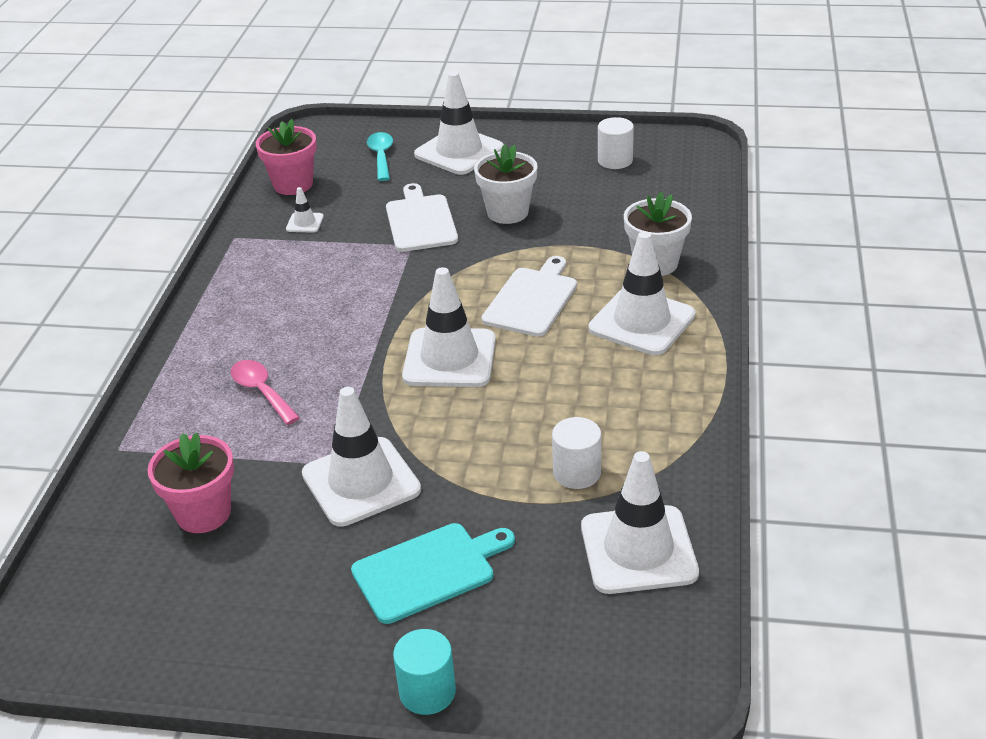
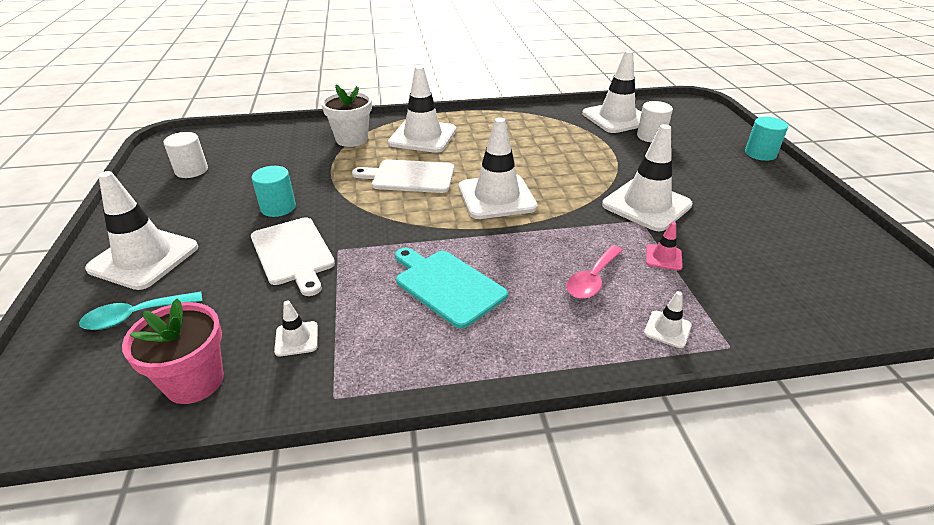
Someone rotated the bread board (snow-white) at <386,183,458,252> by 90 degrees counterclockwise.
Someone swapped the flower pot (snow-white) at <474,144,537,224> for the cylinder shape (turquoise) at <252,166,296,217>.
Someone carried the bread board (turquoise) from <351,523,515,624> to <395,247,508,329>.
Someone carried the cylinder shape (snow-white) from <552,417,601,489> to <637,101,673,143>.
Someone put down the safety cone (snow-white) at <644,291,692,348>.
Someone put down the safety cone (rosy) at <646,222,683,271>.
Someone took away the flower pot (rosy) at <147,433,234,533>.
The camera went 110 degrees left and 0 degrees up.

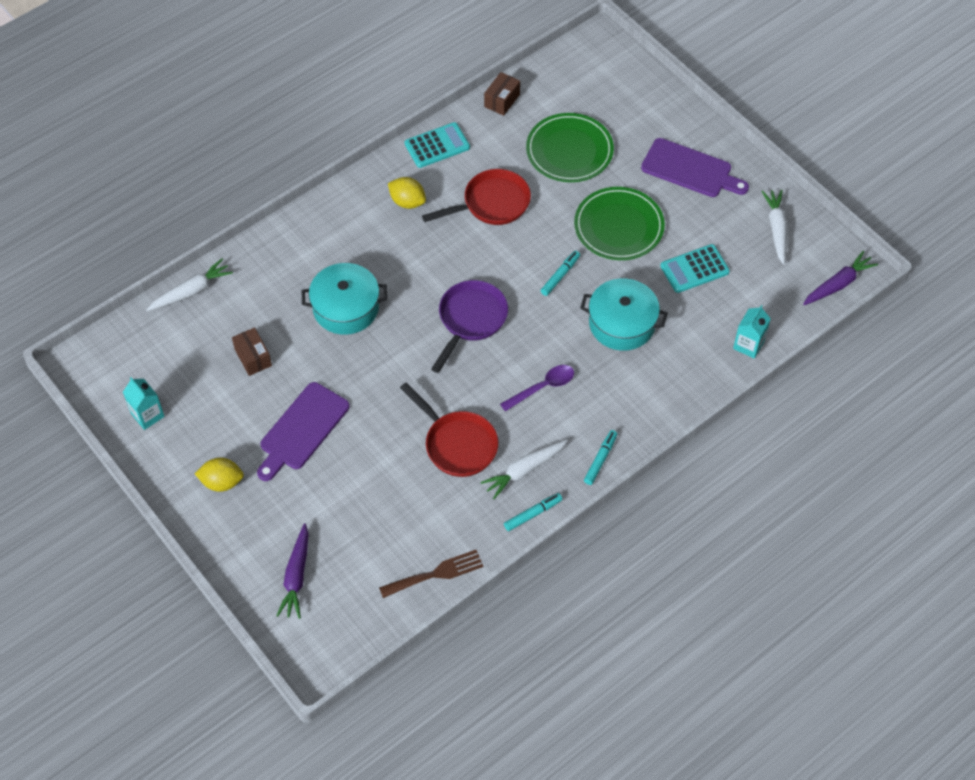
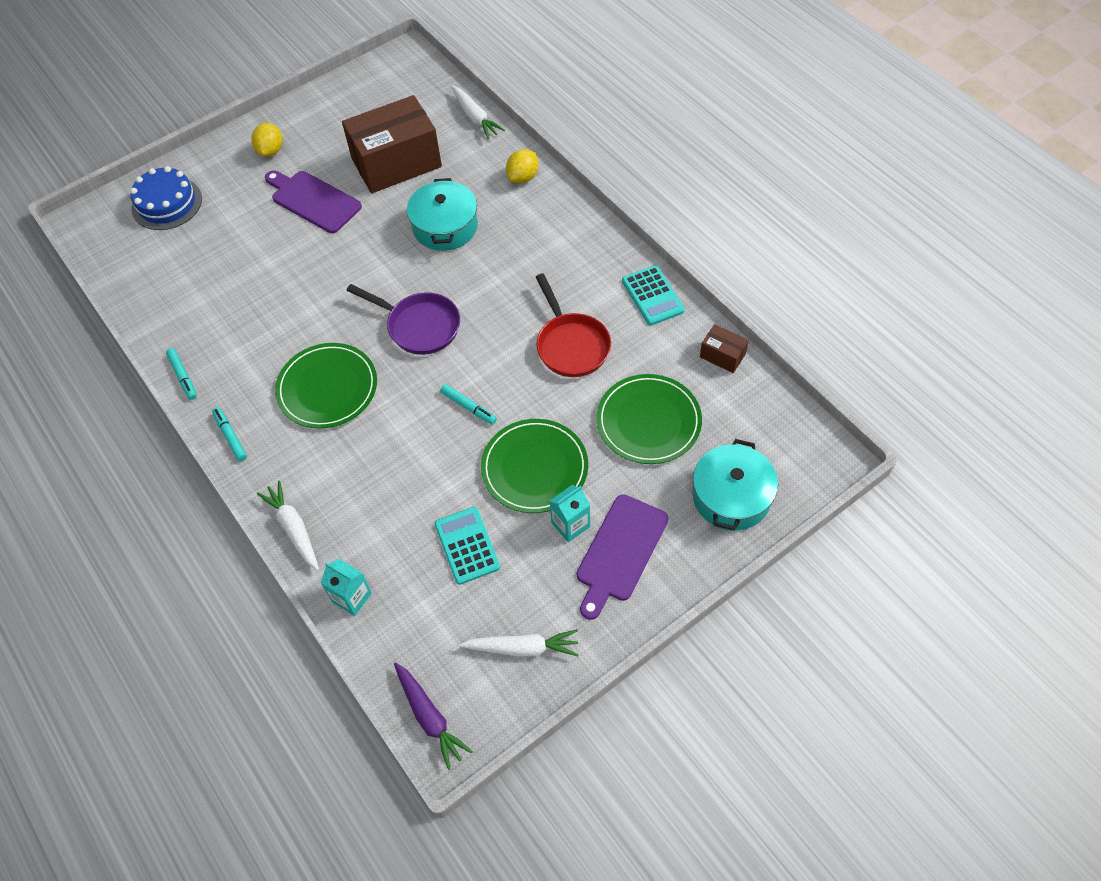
Someone swapped the carrot (violet) at <276,523,309,619> for the gateau (blue) at <130,166,202,230>.
Someone rotated the marker (turquoise) at <584,430,617,485> by 150 degrees counterclockwise.
Someone carried the carrot (snow-white) from <481,439,568,499> to <257,480,319,570>.
Someone swapped the spoon (violet) at <500,365,574,411> for the dinner plate (emerald) at <275,343,377,429>.
Someone scaled the parcel (dark brown) at <232,327,272,376> by 2.30.
Someone carried the citrus fruit (yellow) from <388,177,426,209> to <506,149,538,183>.
Someone carried the juice carton (turquoise) from <123,377,165,430> to <550,485,590,543>.
Someone carried the cooking pot (turquoise) from <580,278,668,351> to <693,439,778,531>.
Someone took away the table fork (dark brown) at <379,550,484,598>.
Someone took away the frying pan (red) at <400,382,498,477>.
The camera went 95 degrees right and 0 degrees up.

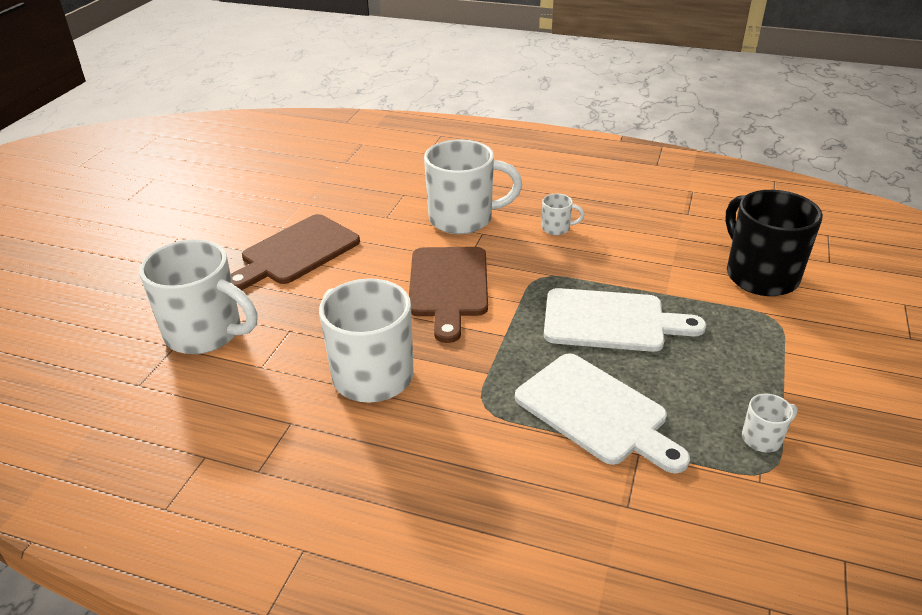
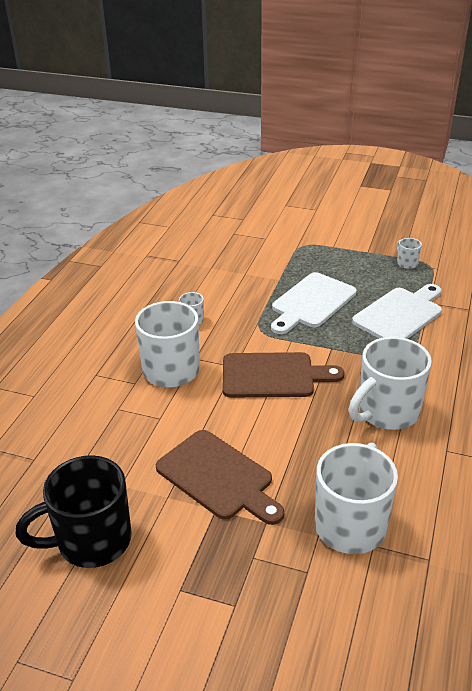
Someone carried the tea mug (black) from <725,190,823,296> to <15,455,132,568>.
Someone rotated the bread board (snow-white) at <544,288,706,352> by 150 degrees counterclockwise.
The camera went 90 degrees left and 0 degrees up.

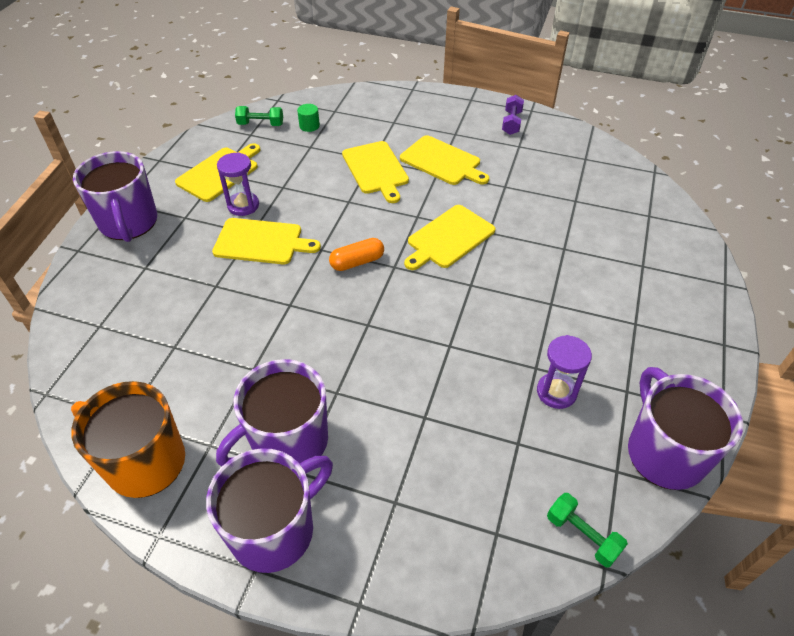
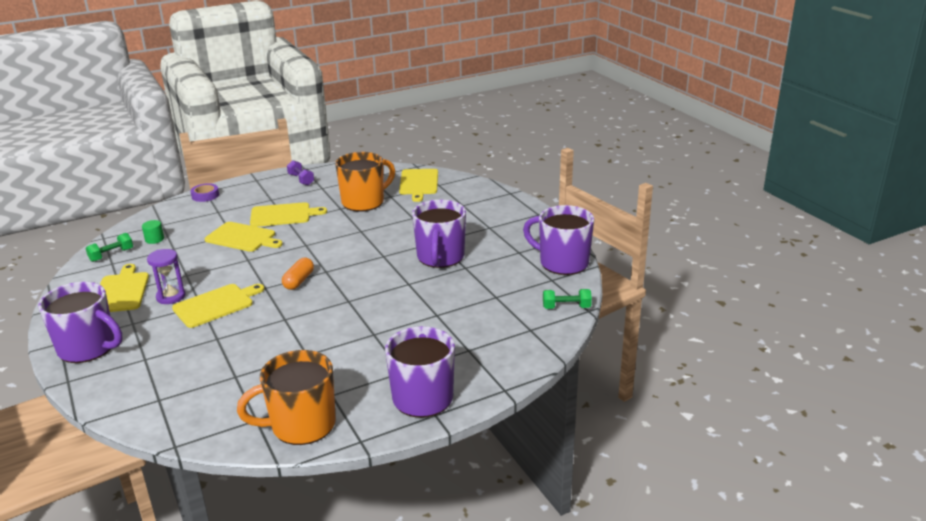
Someone put down the sticky tape (violet) at <190,183,219,202>.
Someone put down the tea mug (orange) at <335,152,395,212>.
Someone carried the bread board (yellow) from <404,205,496,270> to <399,169,438,202>.
Someone carried the tea mug (violet) from <216,359,328,467> to <412,200,466,268>.
Someone took away the sandglass (violet) at <537,335,592,409>.
The camera went 45 degrees left and 20 degrees down.

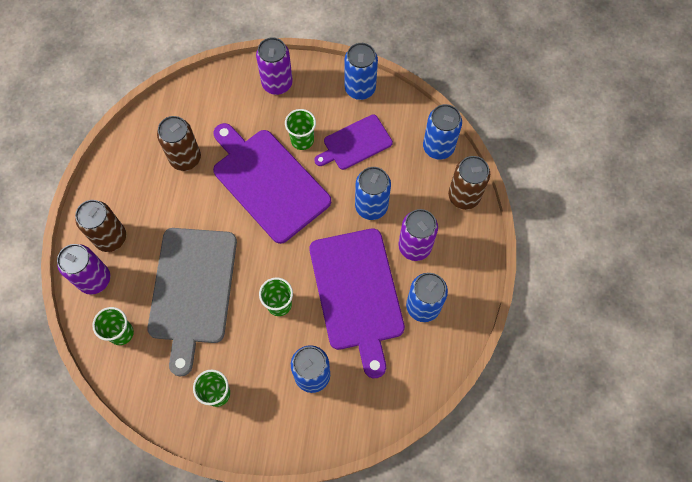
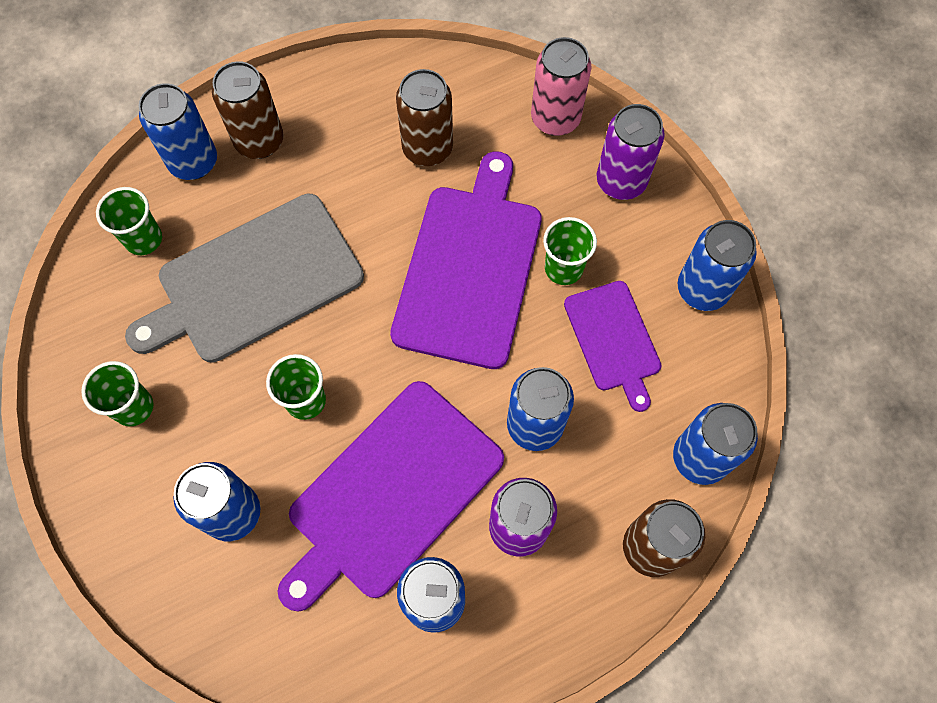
Someone repainted the tin (violet) at <57,244,110,295>, which became the tin (blue) at <139,83,217,180>.
Someone put down the tin (rosy) at <531,37,592,136>.
Someone rotated the bread board (violet) at <314,115,393,170> by 135 degrees counterclockwise.
The camera went 55 degrees right and 0 degrees up.

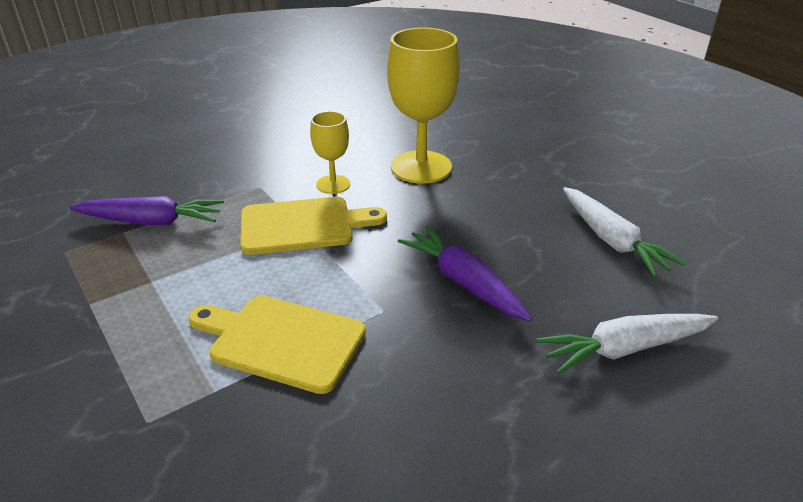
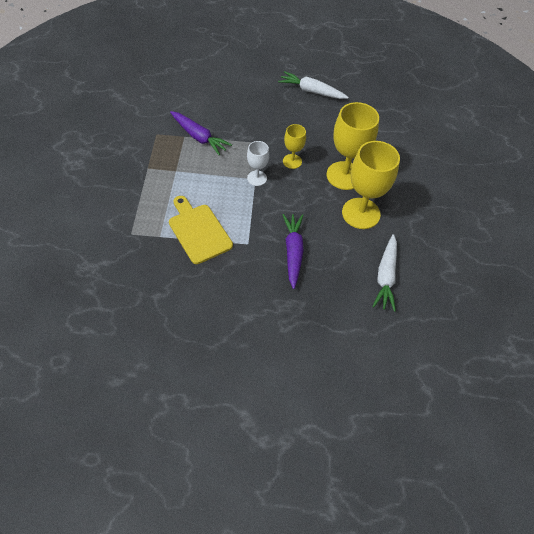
Someone swapped the bread board (yellow) at <240,197,387,255> for the wine glass (snow-white) at <247,141,269,186>.
Someone carried the carrot (snow-white) from <536,314,718,375> to <278,71,349,99>.
Someone put down the wine glass (yellow) at <342,141,400,229>.
The camera went 35 degrees right and 20 degrees up.

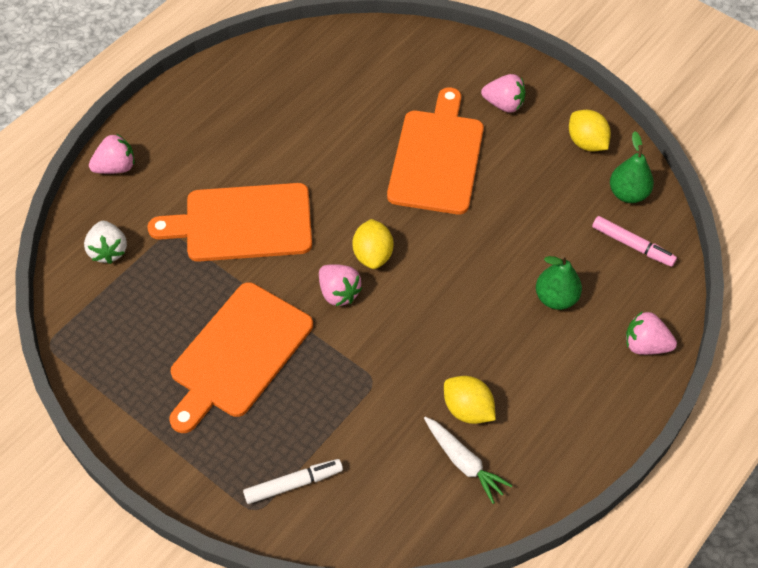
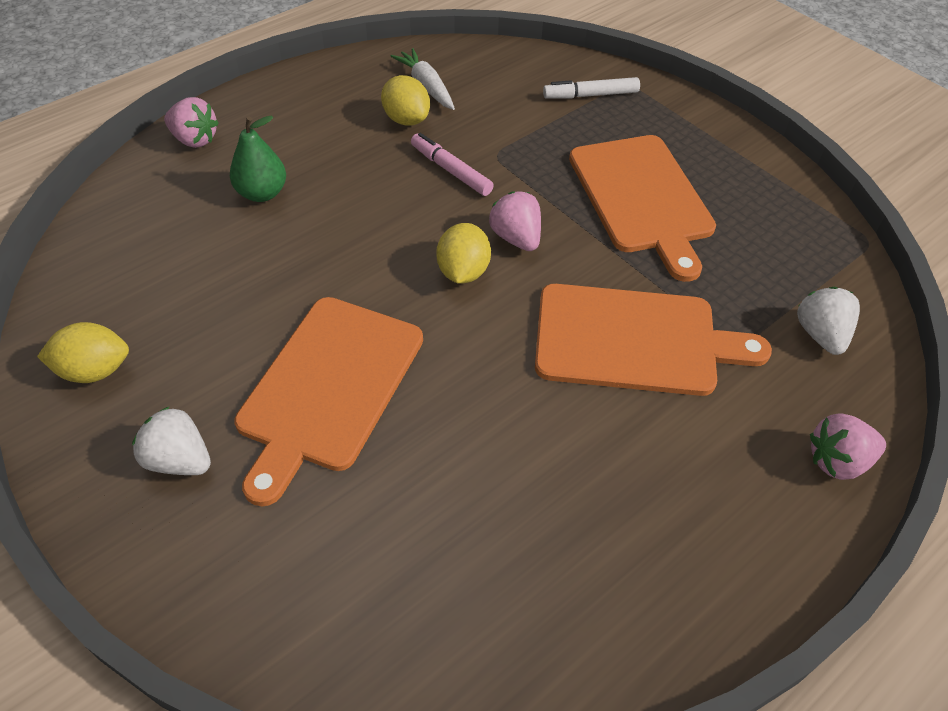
Someone rotated the citrus fruit (yellow) at <569,110,611,152> by 75 degrees counterclockwise.
Someone repainted the berry (rosy) at <481,74,526,113>, which became the berry (snow-white) at <132,406,211,475>.
Someone carried the marker (rosy) from <592,216,677,267> to <411,133,494,196>.
Someone rotated the bread board (orange) at <169,282,313,433> by 120 degrees clockwise.
Someone took away the pear fruit (emerald) at <610,131,654,203>.
The camera went 170 degrees left and 5 degrees down.

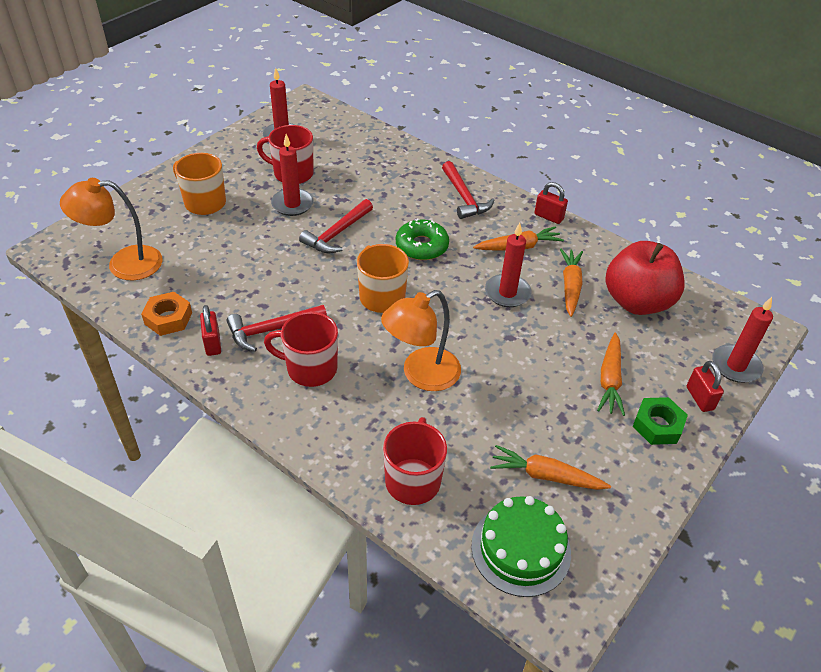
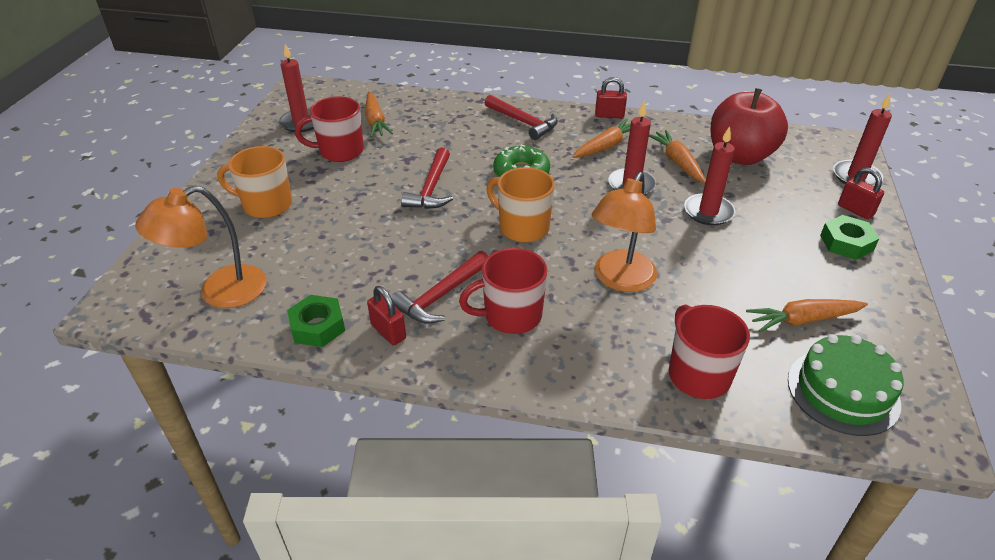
Someone repainted the hexagon nut (orange) at <141,292,192,336>, which became the hexagon nut (emerald) at <287,295,345,347>.
Someone carried the carrot (orange) from <597,333,625,416> to <365,91,393,137>.
Someone carried the pillar candle (red) from <271,134,313,216> to <684,126,735,226>.
The camera went 25 degrees left and 5 degrees down.

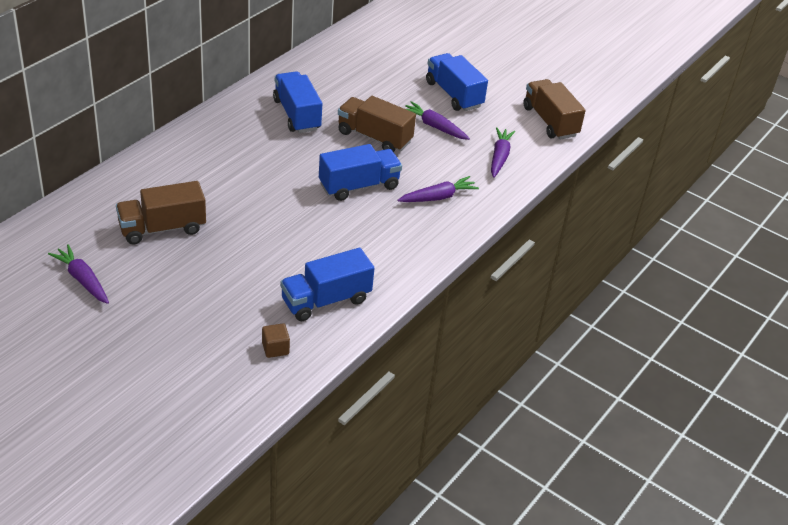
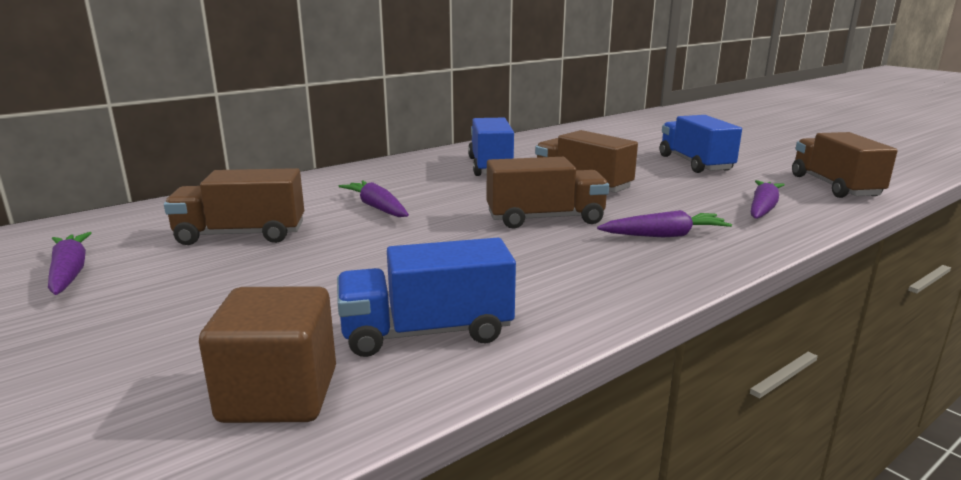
Someone scaled the block (dark brown) at <262,323,290,358> by 1.97.
Someone carried the carrot (violet) from <405,101,470,140> to <338,181,409,217>.
Someone repainted the truck (blue) at <319,144,402,201>, which became the truck (dark brown) at <487,157,609,229>.
The camera went 20 degrees right and 20 degrees down.

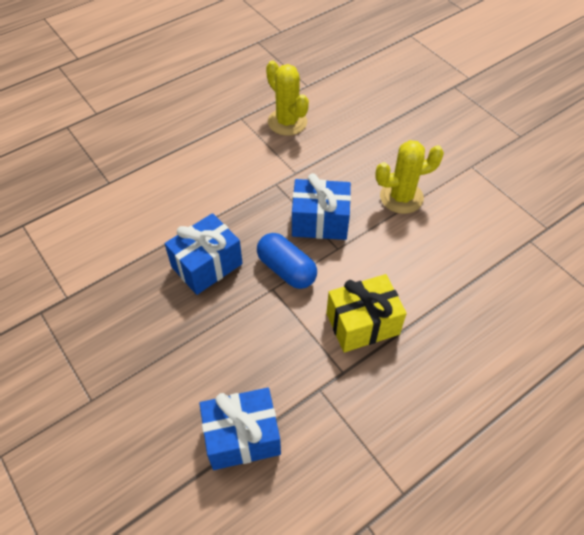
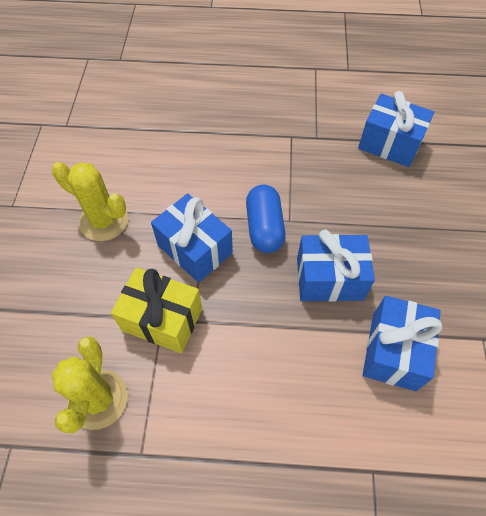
Someone carried the present (yellow) from <327,274,407,353> to <111,267,202,353>.
Someone put down the present (blue) at <363,296,443,391>.
The camera went 140 degrees left and 5 degrees up.

